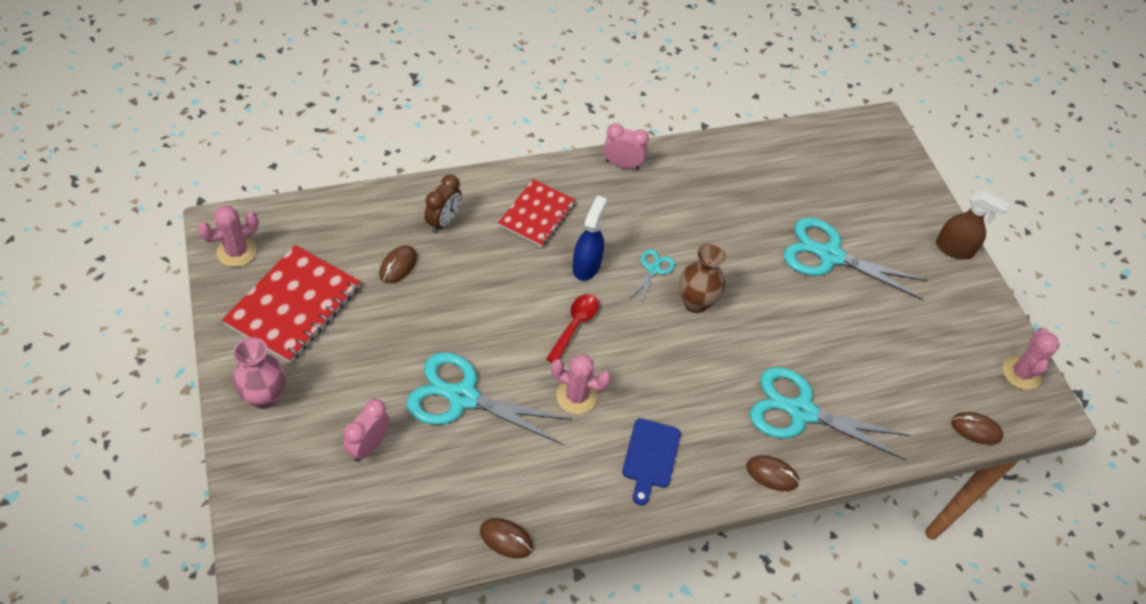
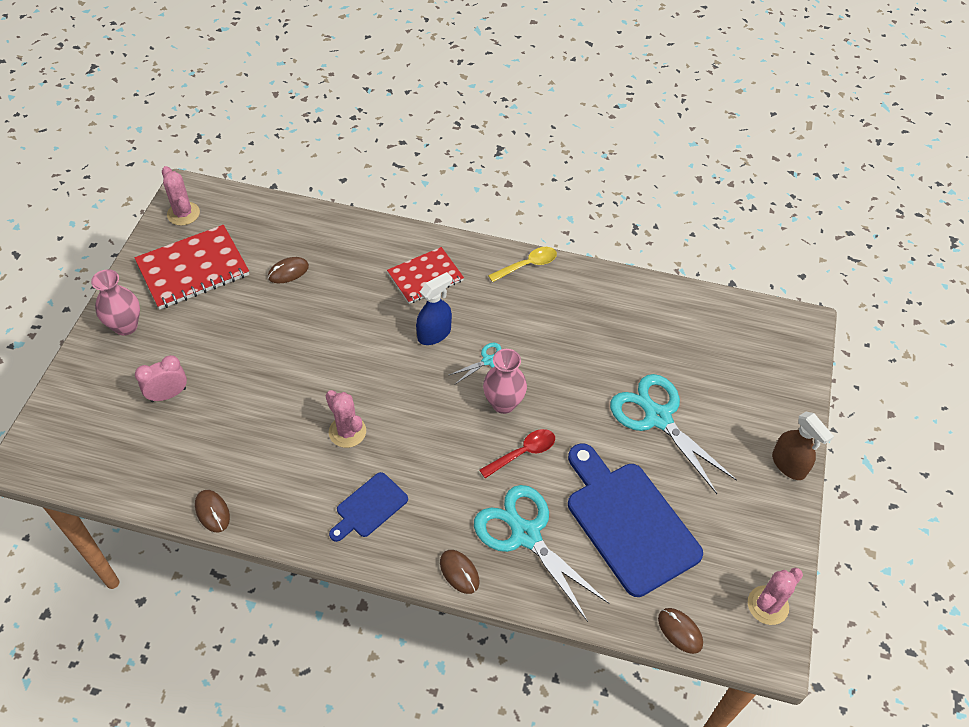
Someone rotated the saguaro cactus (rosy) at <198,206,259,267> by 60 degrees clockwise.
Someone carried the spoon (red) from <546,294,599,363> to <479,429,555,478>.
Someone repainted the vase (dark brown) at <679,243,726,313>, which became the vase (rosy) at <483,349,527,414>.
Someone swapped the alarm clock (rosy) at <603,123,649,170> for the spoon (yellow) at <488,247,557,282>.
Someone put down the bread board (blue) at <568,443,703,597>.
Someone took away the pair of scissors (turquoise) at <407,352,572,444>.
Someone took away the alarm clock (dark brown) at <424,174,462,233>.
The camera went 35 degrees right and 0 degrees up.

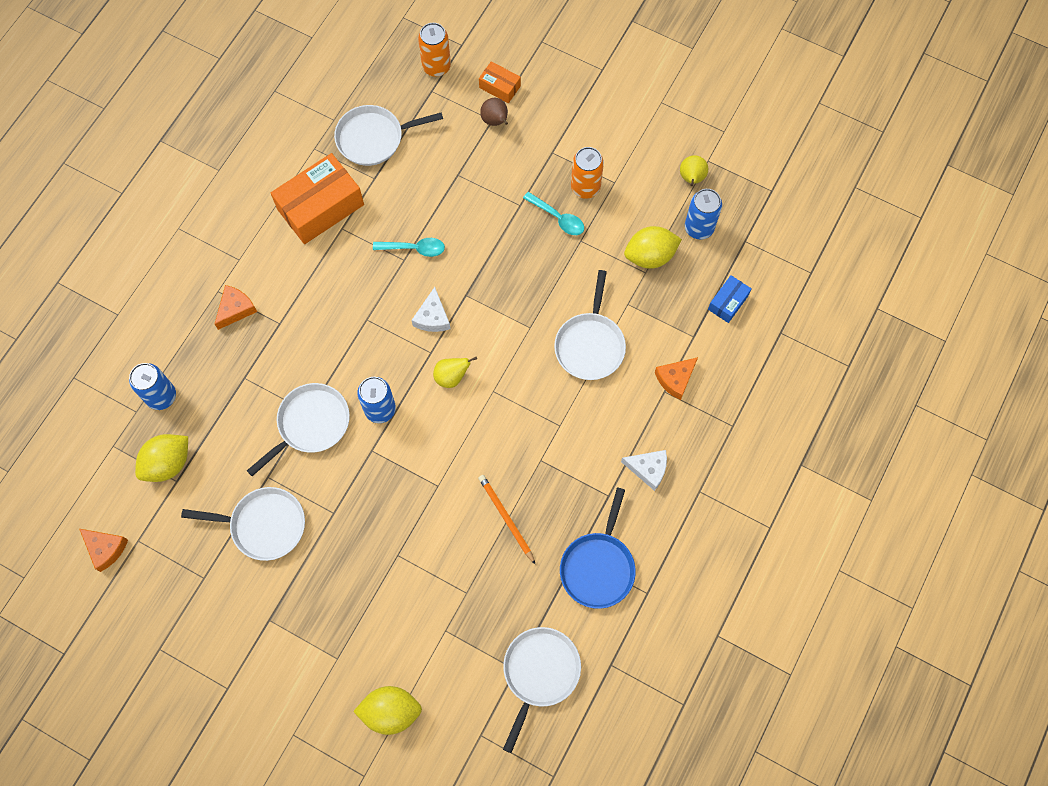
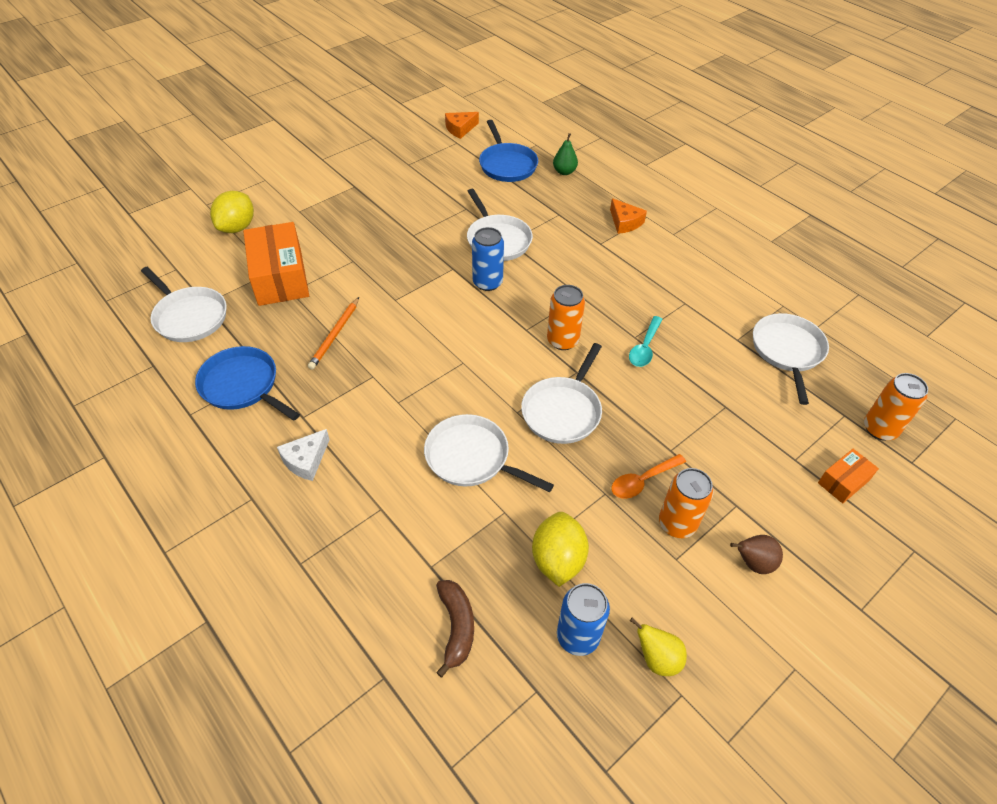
Someone carried the parcel (orange) from <271,153,364,244> to <243,222,309,306>.
Someone rotated the pencil (orange) at <478,475,536,565> by 120 degrees clockwise.
Someone swapped the parcel (blue) at <708,275,752,323> for the banana fruit (dark brown) at <436,580,474,677>.
Someone swapped the citrus fruit (yellow) at <135,434,188,482> for the frying pan (blue) at <479,120,538,182>.
Someone carried the frying pan (snow-white) from <181,487,305,561> to <521,343,602,444>.
Someone swapped the cheese wedge (snow-white) at <411,287,450,332> for the tin (orange) at <547,285,585,350>.
Someone swapped the tin (blue) at <129,363,176,410> for the pear fruit (emerald) at <553,133,578,175>.
Someone repainted the spoon (turquoise) at <523,192,584,235>, which became the spoon (orange) at <611,454,686,499>.
Someone carried the pear fruit (dark brown) from <480,98,508,126> to <730,535,783,574>.
Someone took away the pear fruit (yellow) at <433,357,477,388>.
Someone took away the cheese wedge (orange) at <655,357,698,400>.
The camera went 110 degrees right and 20 degrees down.

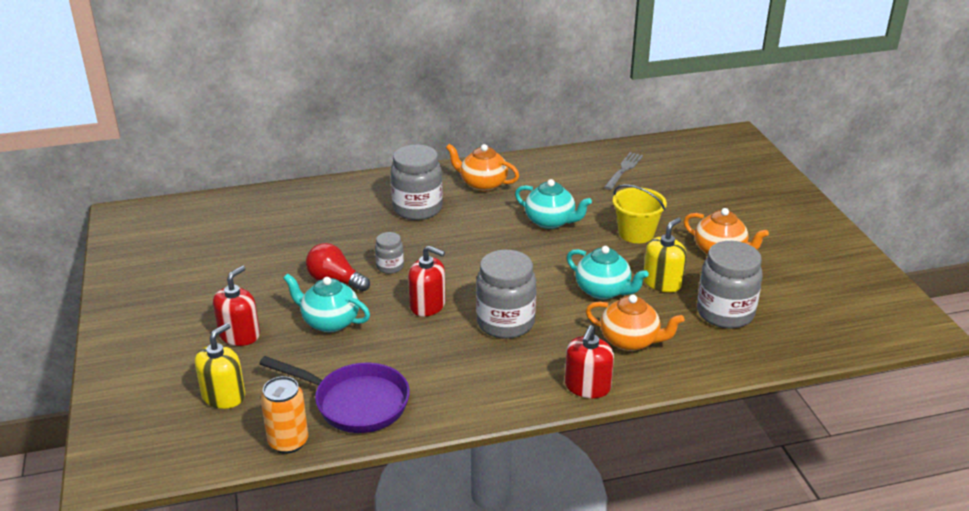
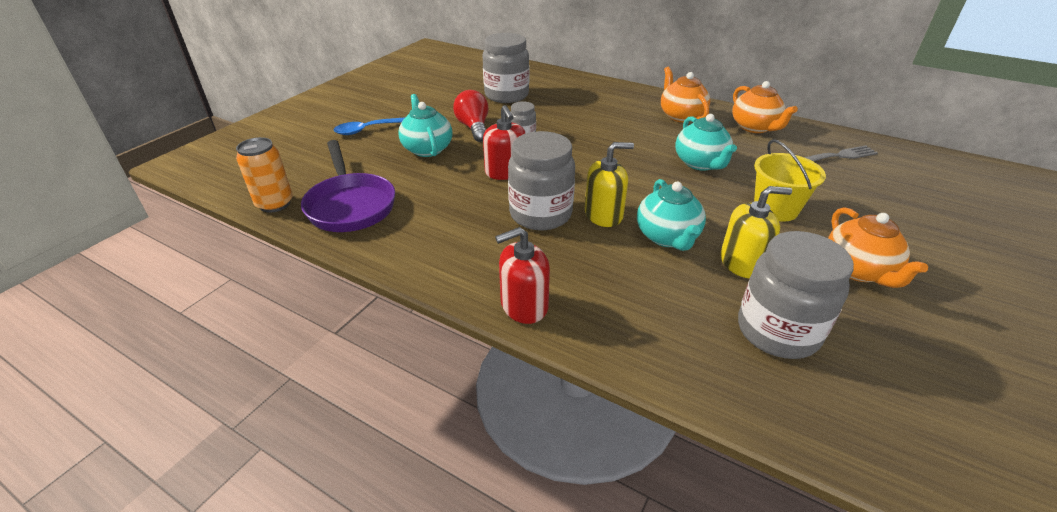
Someone swapped the pump bottle (red) at <213,266,260,346> for the spoon (blue) at <333,118,405,135>.
Someone carried the jar (grey) from <390,145,443,220> to <482,33,529,103>.
Someone carried the pump bottle (yellow) from <195,323,245,409> to <585,142,634,227>.
Someone carried the tea pot (orange) from <586,295,684,351> to <732,81,798,133>.
The camera went 45 degrees right and 5 degrees up.

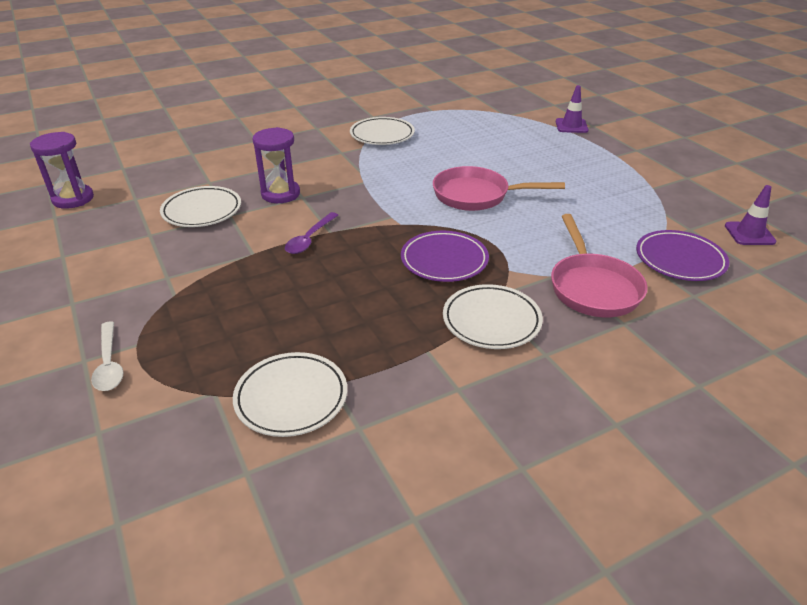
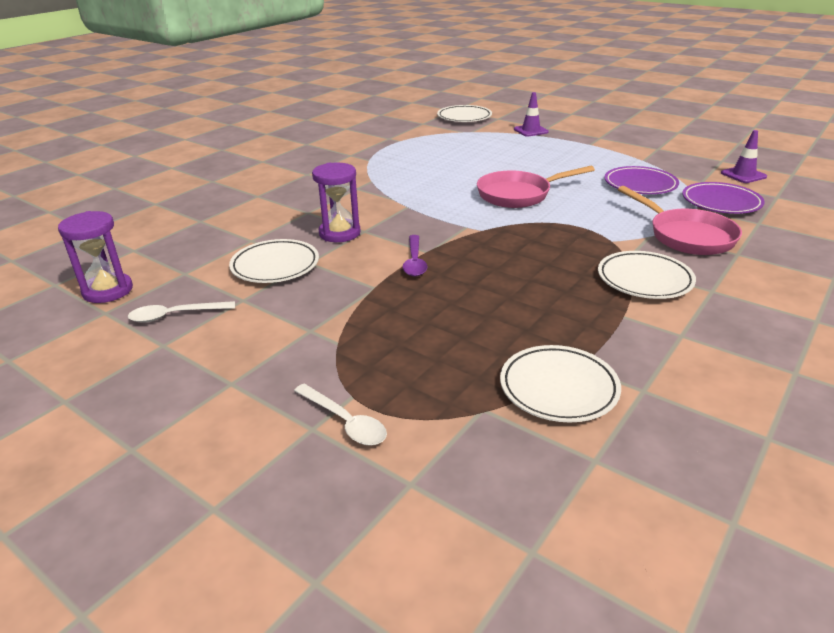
Someone put down the spoon (snow-white) at <128,301,235,323>.
Someone carried the dinner plate (snow-white) from <350,117,415,145> to <437,105,492,122>.
Someone carried the dinner plate (violet) from <401,231,489,282> to <604,166,679,194>.
The camera went 25 degrees left and 5 degrees down.

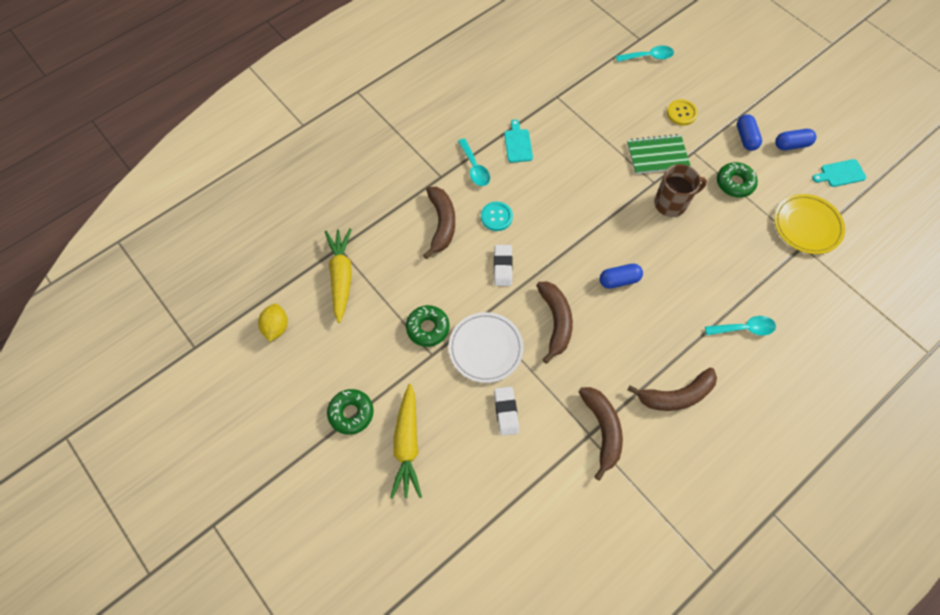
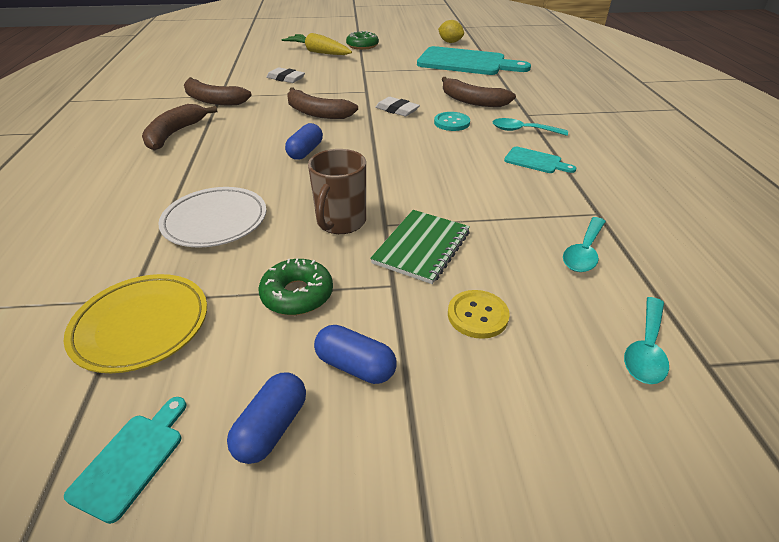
Someone carried the dinner plate (snow-white) from <449,312,524,383> to <158,187,267,248>.
Someone swapped the carrot (yellow) at <325,228,352,323> for the bread board (turquoise) at <417,46,531,75>.
Someone carried the spoon (turquoise) from <705,316,776,336> to <563,217,606,272>.
Someone took away the doughnut (emerald) at <406,305,449,347>.
The camera went 125 degrees right and 25 degrees down.

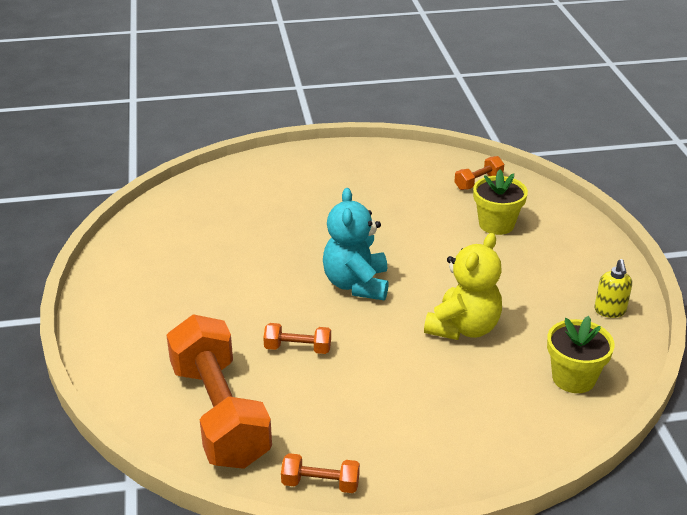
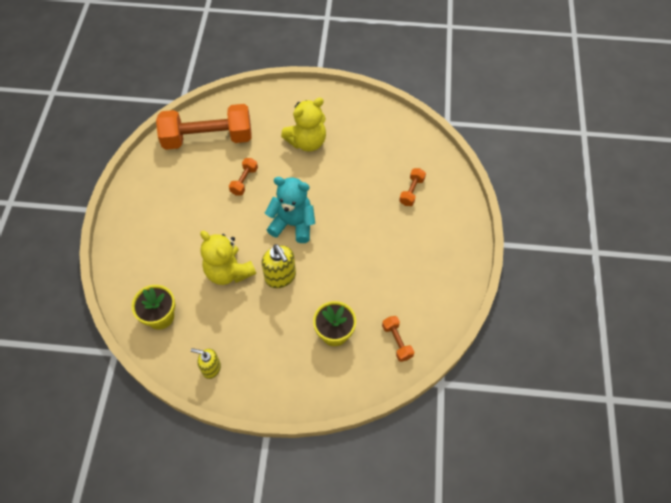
Someone put down the pump bottle (yellow) at <261,244,296,288>.
Someone put down the teddy bear (yellow) at <281,98,326,151>.
Someone carried the free weight (orange) from <281,453,360,493> to <399,168,426,206>.
The camera went 105 degrees right and 25 degrees up.

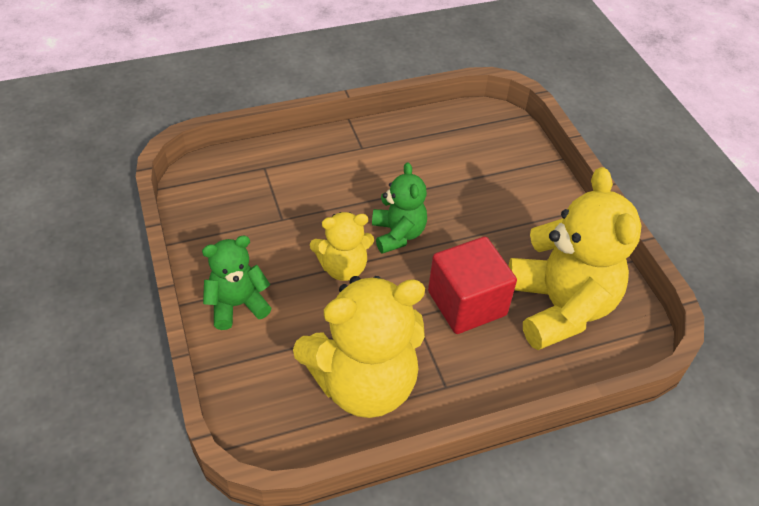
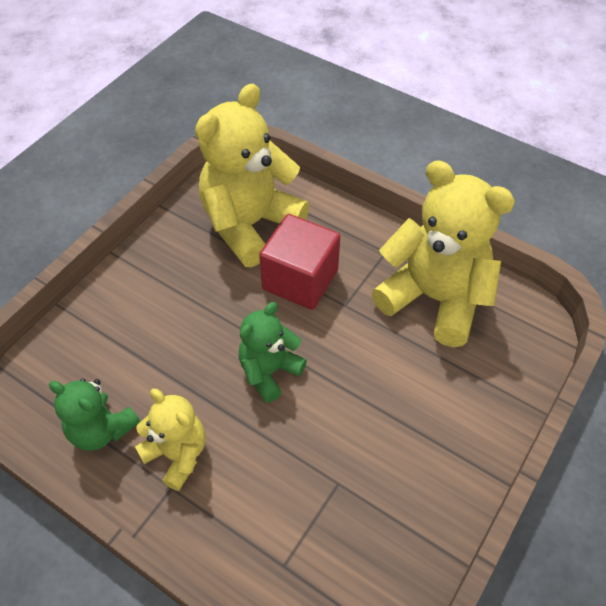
Someone carried the teddy bear (emerald) from <202,235,272,330> to <49,378,140,451>.
Someone carried the teddy bear (yellow) from <310,212,374,281> to <135,389,205,491>.
The camera went 125 degrees left and 5 degrees up.

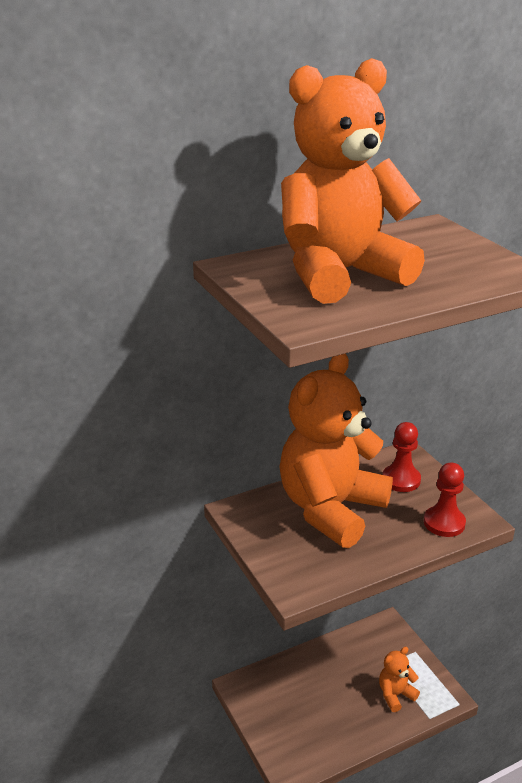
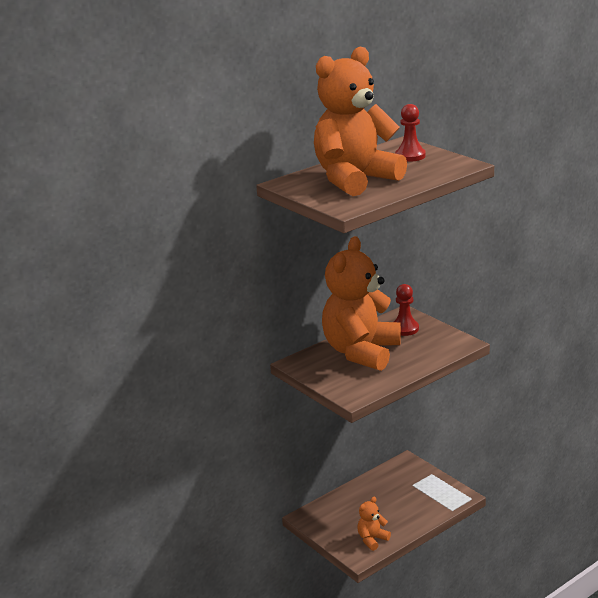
Someone carried the teddy bear (orange) from <379,647,420,712> to <357,496,391,551>.
Someone carried the pawn (red) from <424,463,466,537> to <395,104,426,162>.
The camera went 10 degrees left and 5 degrees down.

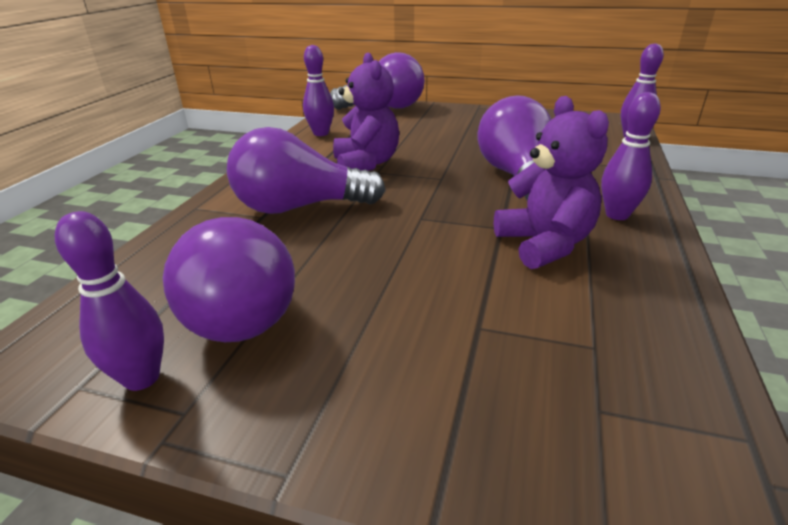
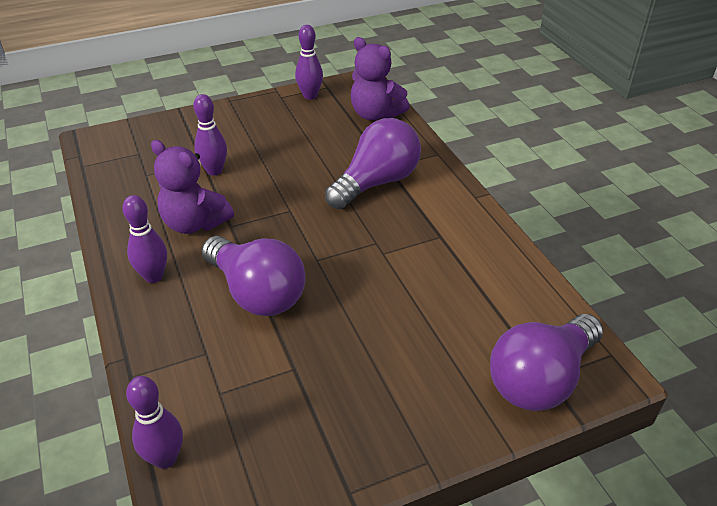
Someone carried the bowling pin (violet) from <303,45,334,136> to <193,94,227,176>.
Someone carried the teddy bear (violet) from <333,53,399,171> to <351,37,409,120>.
Someone took away the light bulb (violet) at <163,217,295,342>.
The camera went 140 degrees right and 10 degrees up.

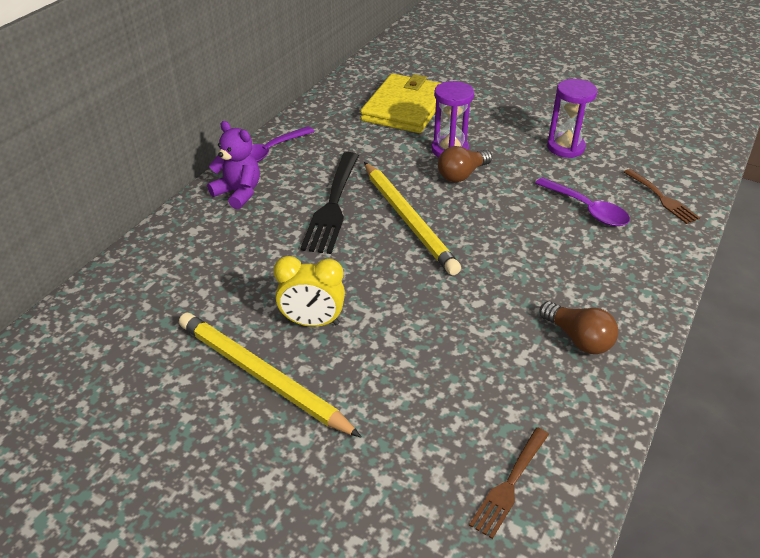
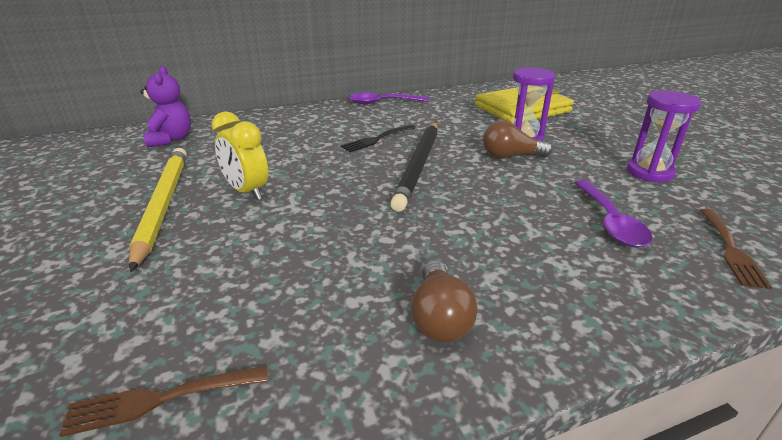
Someone carried the teddy bear (violet) from <207,121,260,209> to <140,66,191,148>.
Someone scaled the table fork (black) at <300,152,359,254> by 0.59.
Someone repainted the pencil (yellow) at <364,162,461,275>, which became the pencil (black) at <390,122,438,212>.
The camera went 40 degrees right and 10 degrees down.

